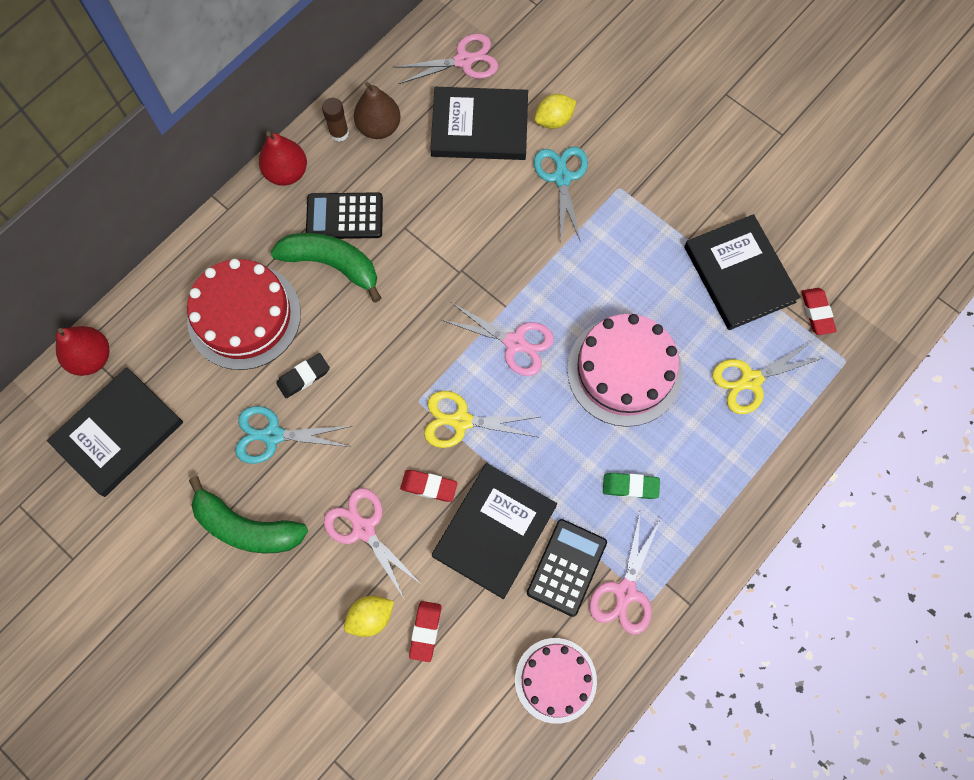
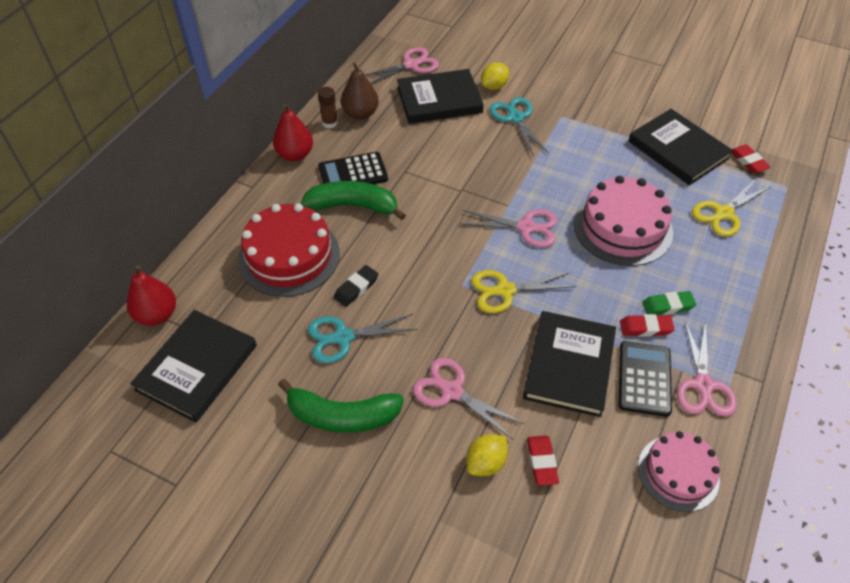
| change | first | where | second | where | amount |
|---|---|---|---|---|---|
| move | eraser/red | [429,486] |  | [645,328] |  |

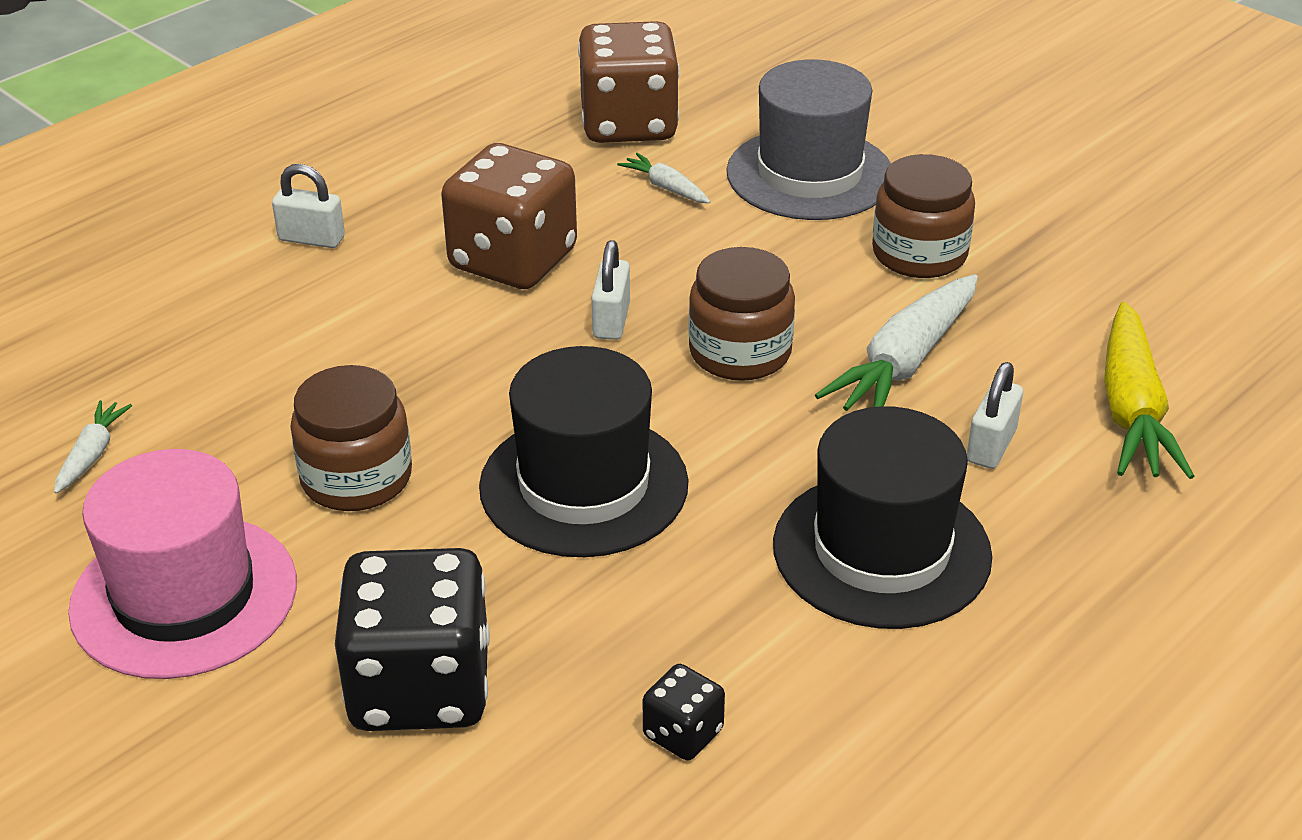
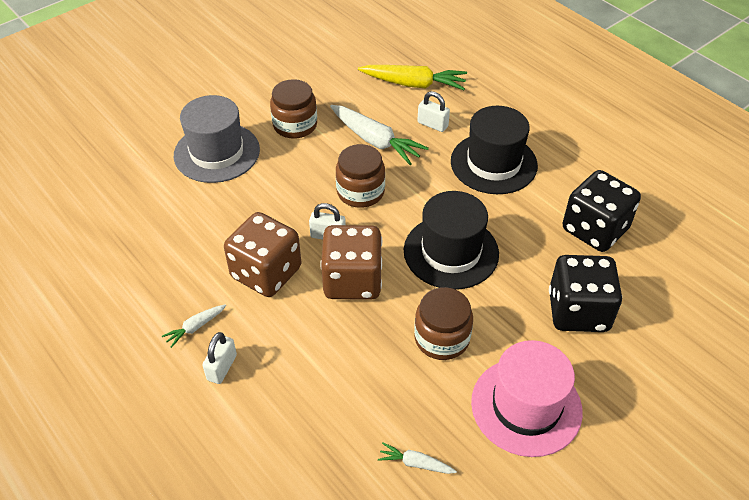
| change | first | where | second | where | amount |
|---|---|---|---|---|---|
| move | dice/dark brown | [629,124] |  | [352,280] |  |
| move | root vegetable/pure white | [666,188] |  | [195,327] |  |
| resize | dice/black | [683,733] |  | [595,229] | x2.19 |

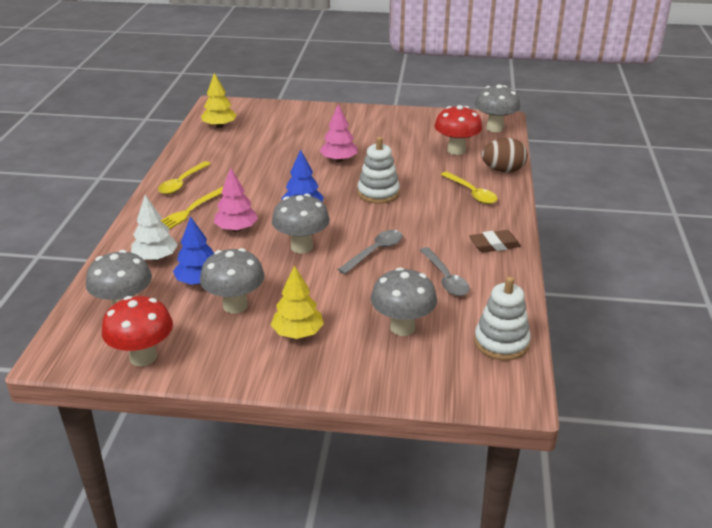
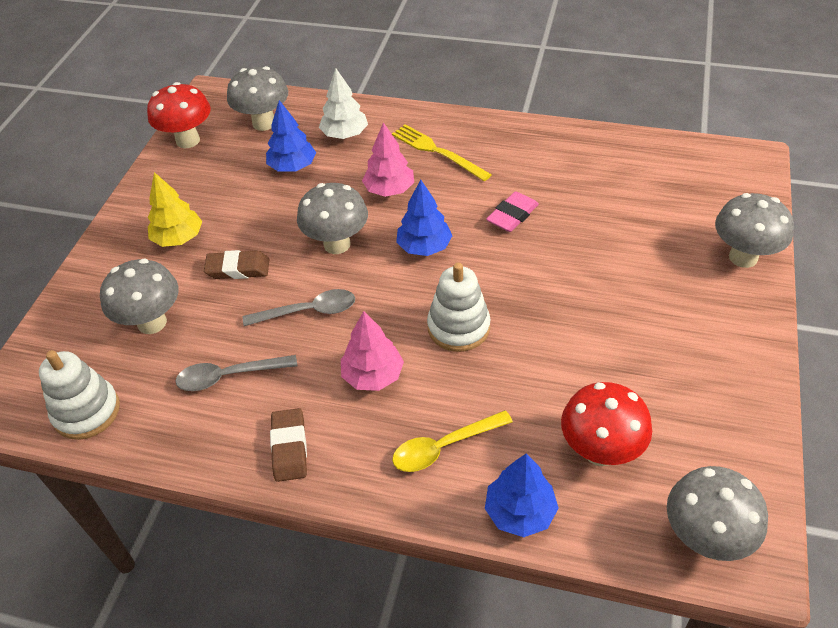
| change | first | where | second | where | amount |
|---|---|---|---|---|---|
| delete | tree/golden | [219,126] |  |  |  |
| move | tree/rosy | [339,160] |  | [373,376] |  |
| replace | egg shape/dark brown | [503,170] | tree/royal blue | [519,512] |  |
| delete | tablespoon/golden | [182,183] |  |  |  |
| rotate | tablespoon/grey | [375,252] |  | [308,311] | 60 degrees counterclockwise |
| move | fungus/grey | [235,305] |  | [743,257] |  |
| insert |  |  | eraser/rosy | [512,215] |  |
| insert |  |  | eraser/dark brown | [238,269] |  |

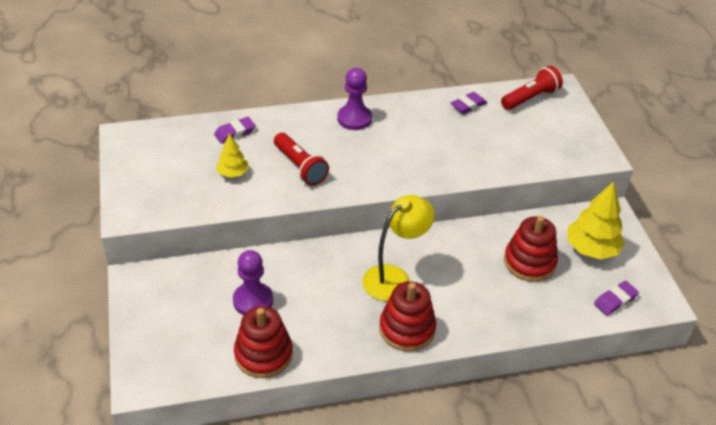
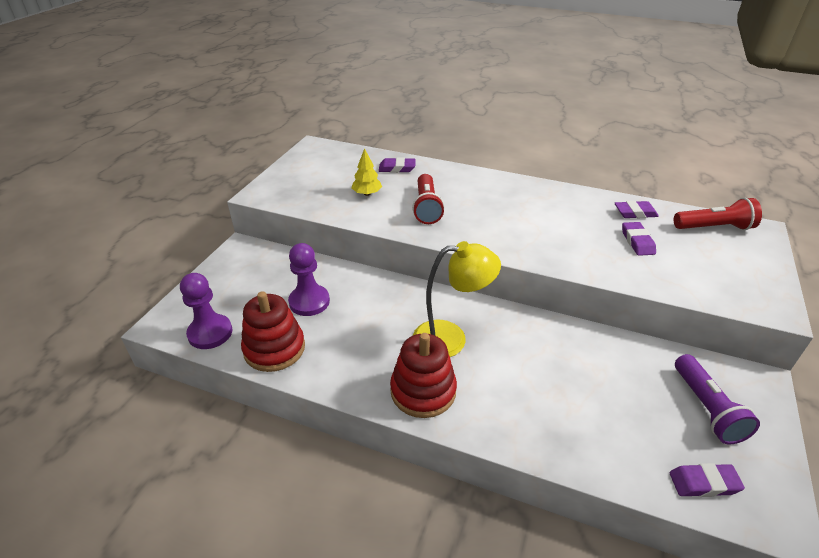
| change | first | where | second | where | amount |
|---|---|---|---|---|---|
| move | chess pawn/royal purple | [354,119] |  | [210,333] |  |
| replace | tree/golden | [591,249] | torch/royal purple | [706,408] |  |
| delete | stacking toy/red | [529,262] |  |  |  |
| insert |  |  | eraser/royal purple | [637,242] |  |

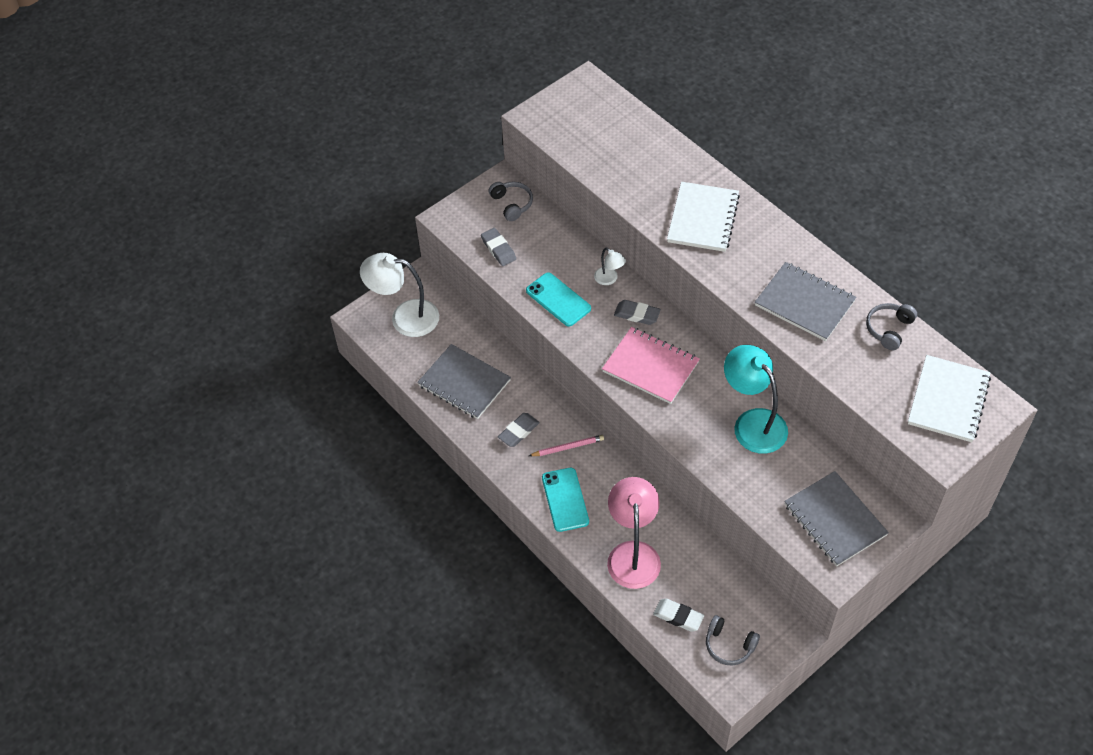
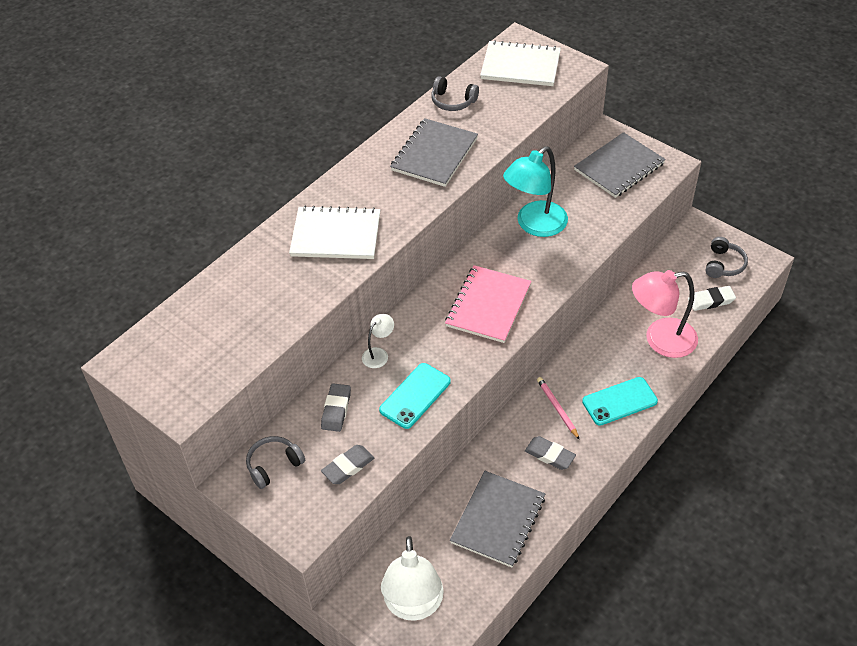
| change | first | where | second | where | amount |
|---|---|---|---|---|---|
| move | eraser/grey | [637,314] |  | [336,410] |  |
| rotate | eraser/pure white | [678,616] |  | [711,300] | 60 degrees clockwise |

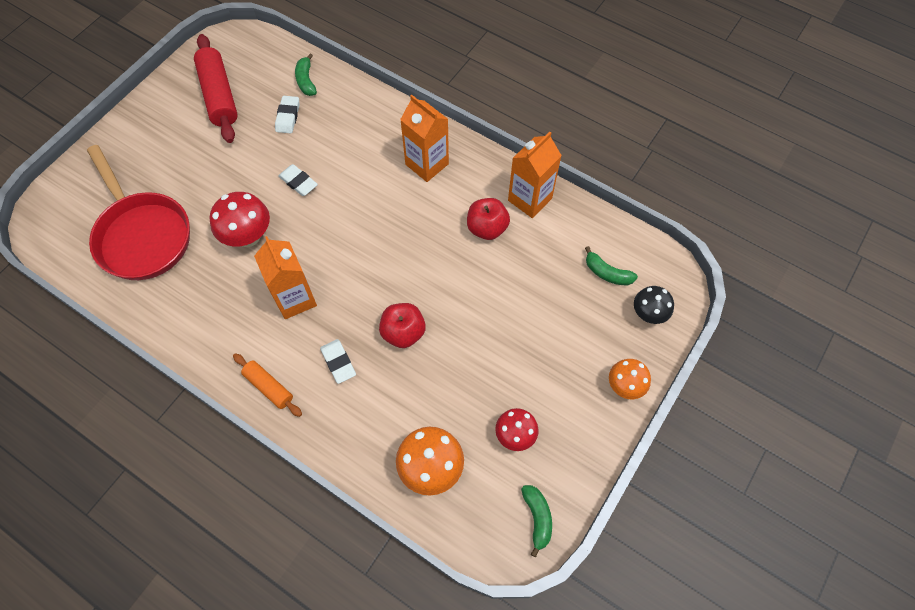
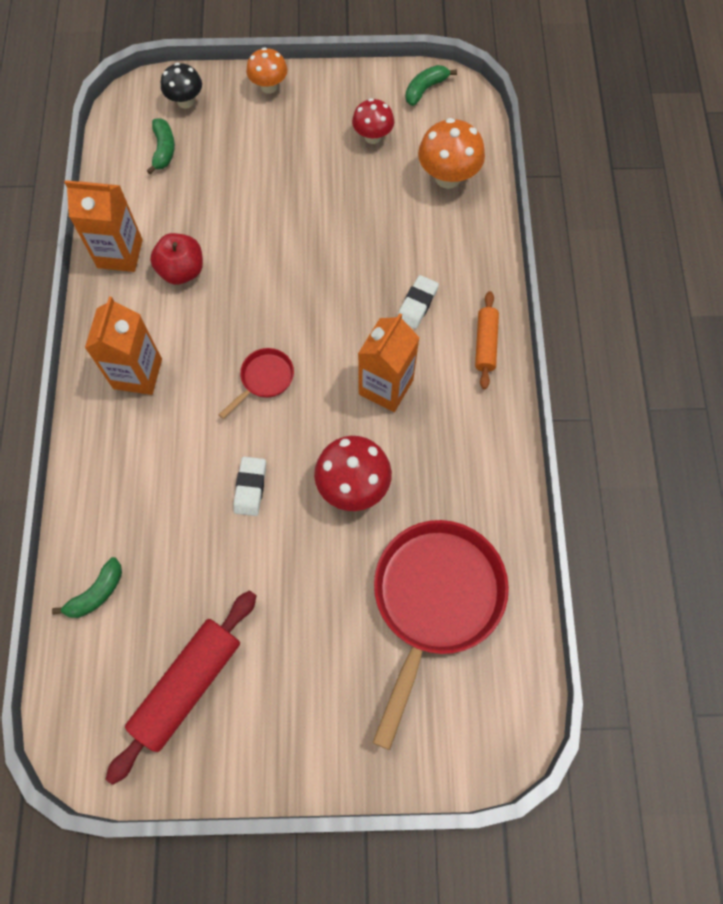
| change | first | where | second | where | amount |
|---|---|---|---|---|---|
| delete | eraser/pure white | [288,117] |  |  |  |
| delete | apple fruit/red | [403,332] |  |  |  |
| insert |  |  | skillet/red | [264,379] |  |

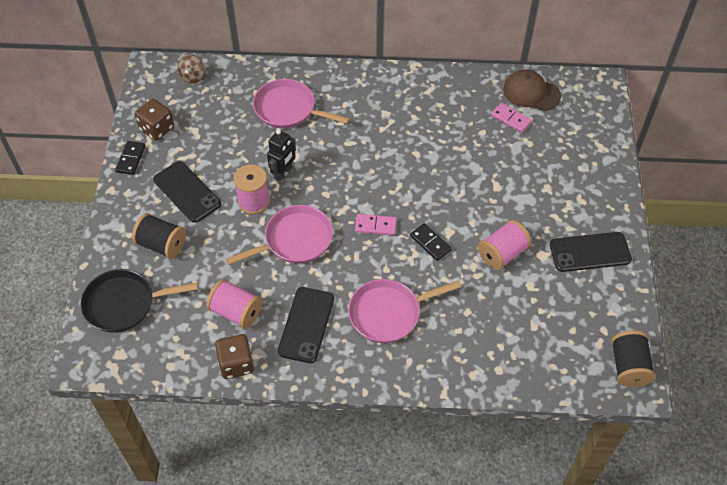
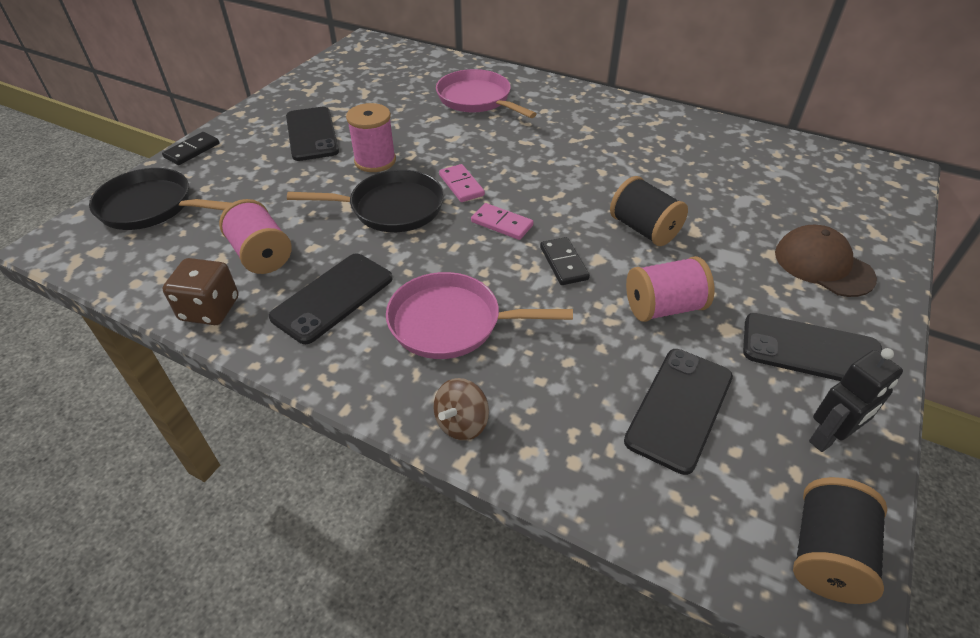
| change | first | where | second | where | amount |
|---|---|---|---|---|---|
| move | whirligig/dark brown | [193,77] |  | [462,423] |  |
| move | baseball cap/dark brown | [531,93] |  | [823,265] |  |
| delete | dice/dark brown | [157,129] |  |  |  |
| move | domino piece/rosy | [511,119] |  | [461,185] |  |
| move | robot/black | [283,173] |  | [829,437] |  |
| move | domino piece/black | [131,159] |  | [192,151] |  |
| recolor | skillet/rosy | [295,240] | skillet/black | [391,208] |  |
| move | reel of thread/black | [161,245] |  | [643,229] |  |
| insert |  |  | smartphone/black | [679,408] |  |

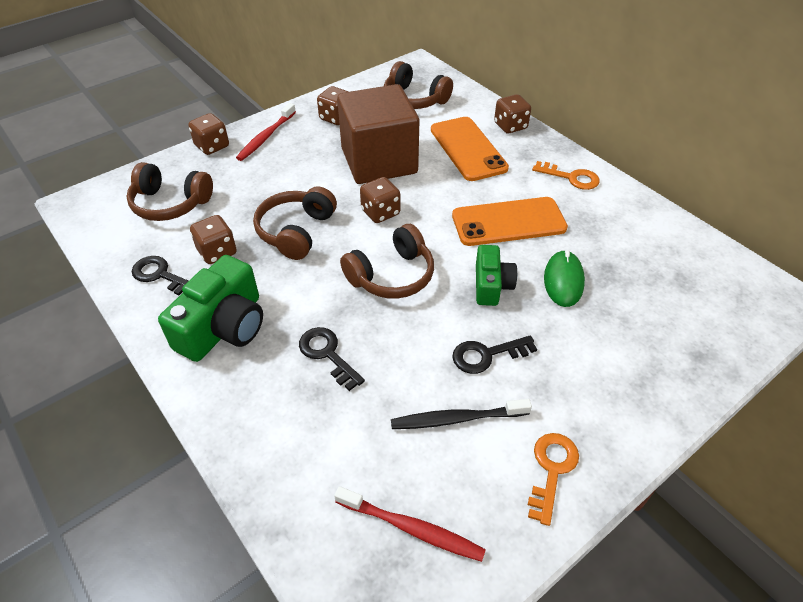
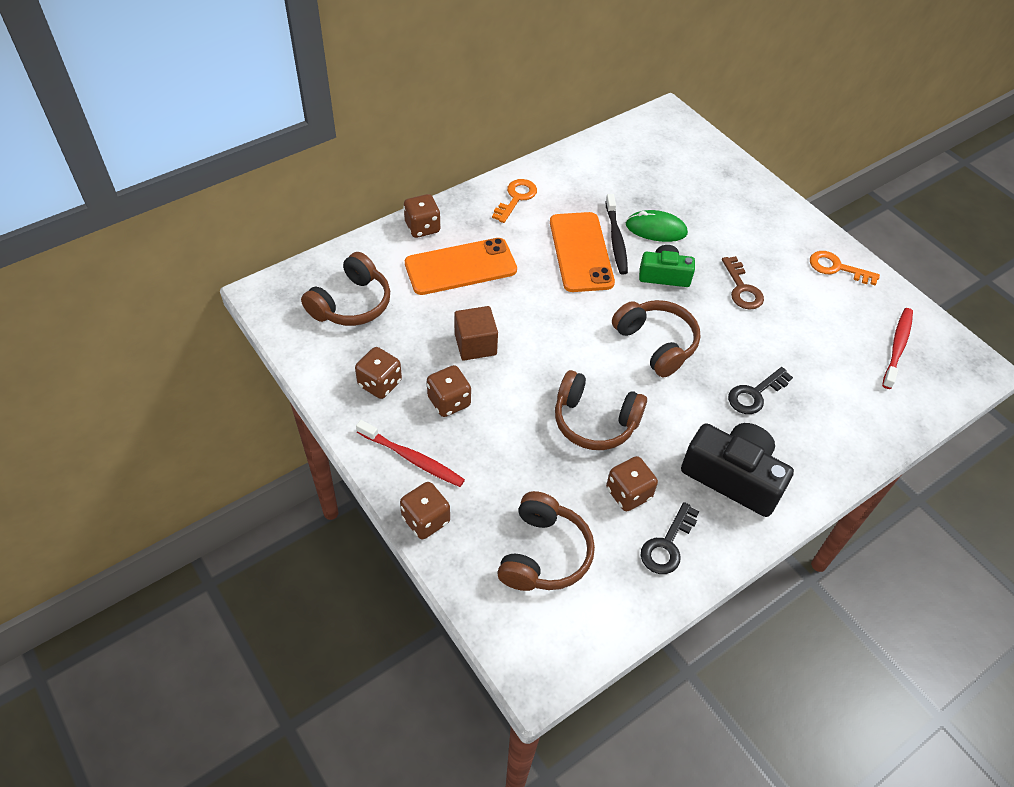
| change | first | where | second | where | amount |
|---|---|---|---|---|---|
| resize | solid cube/dark brown | [379,161] |  | [475,344] | x0.49 |
| move | dice/dark brown | [380,212] |  | [449,402] |  |
| recolor | compact camera/emerald | [224,327] | compact camera/black | [733,477] |  |
| recolor | door key/black | [487,355] | door key/dark brown | [742,288] |  |
| move | toothbrush/black | [457,419] |  | [616,239] |  |

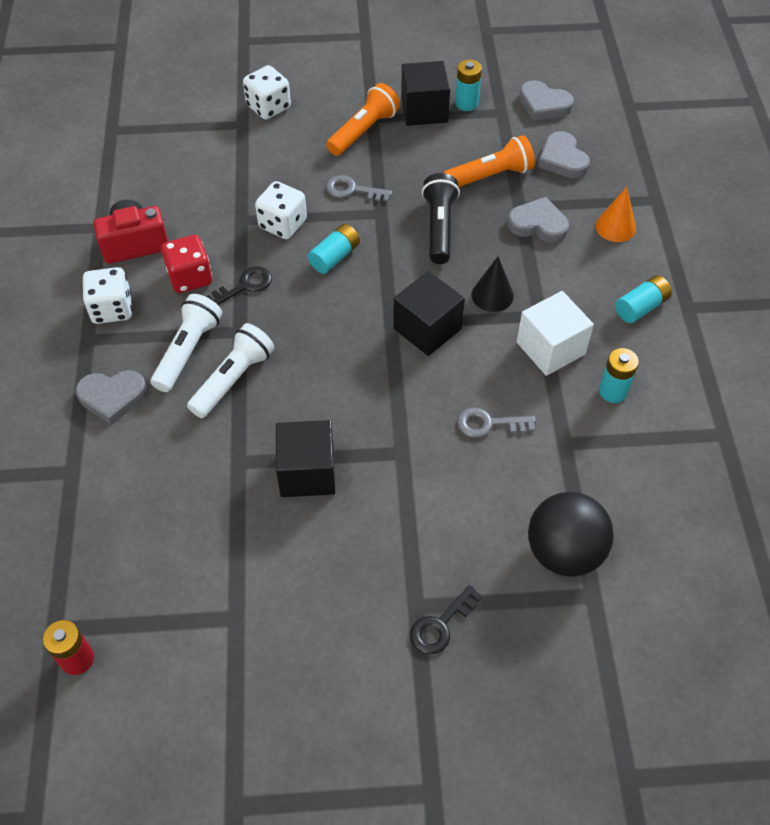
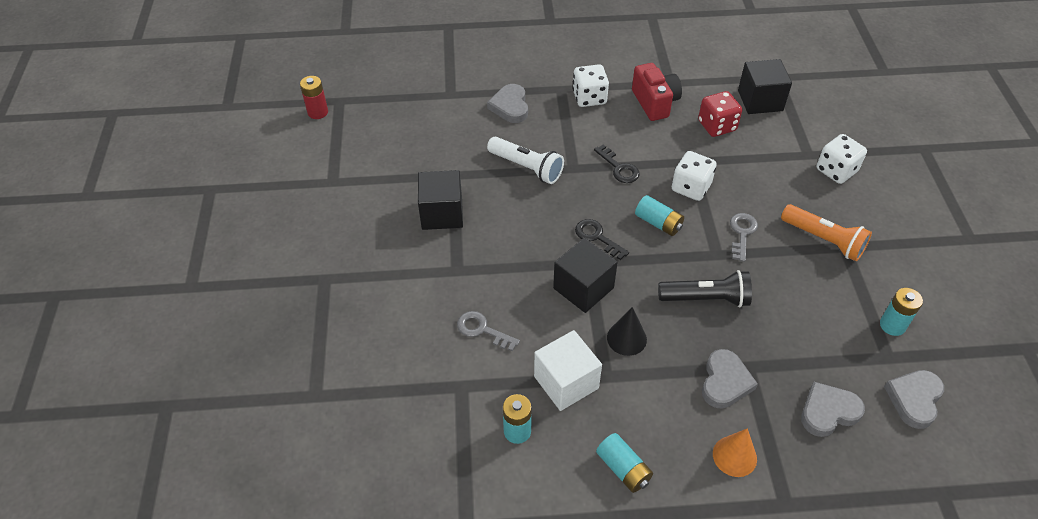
| change | first | where | second | where | amount |
|---|---|---|---|---|---|
| move | solid cube/black | [424,110] |  | [760,100] |  |
| delete | torch/orange | [490,176] |  |  |  |
| move | dice/red | [190,277] |  | [717,126] |  |
| delete | torch/pure white | [188,351] |  |  |  |
| rotate | door key/grey | [489,424] |  | [482,330] | 60 degrees counterclockwise |
| delete | sphere/black | [564,552] |  |  |  |
| move | door key/black | [441,625] |  | [597,237] |  |

